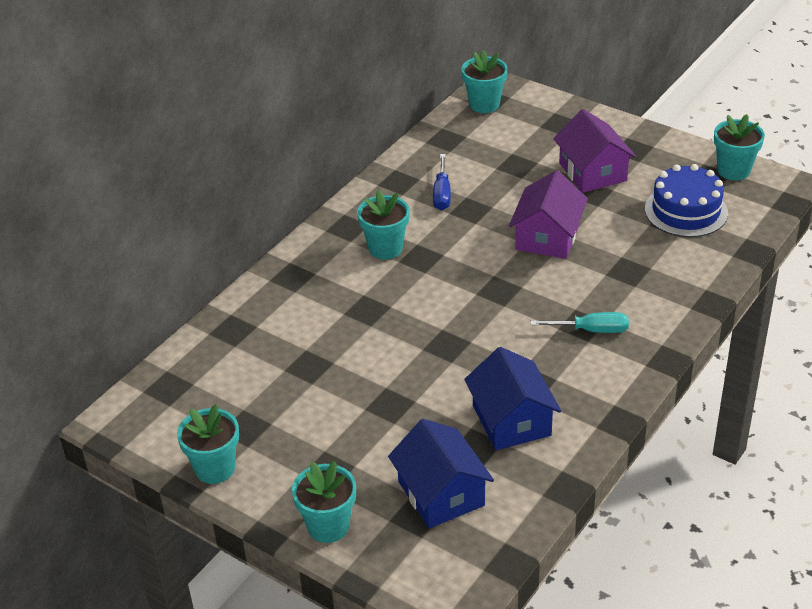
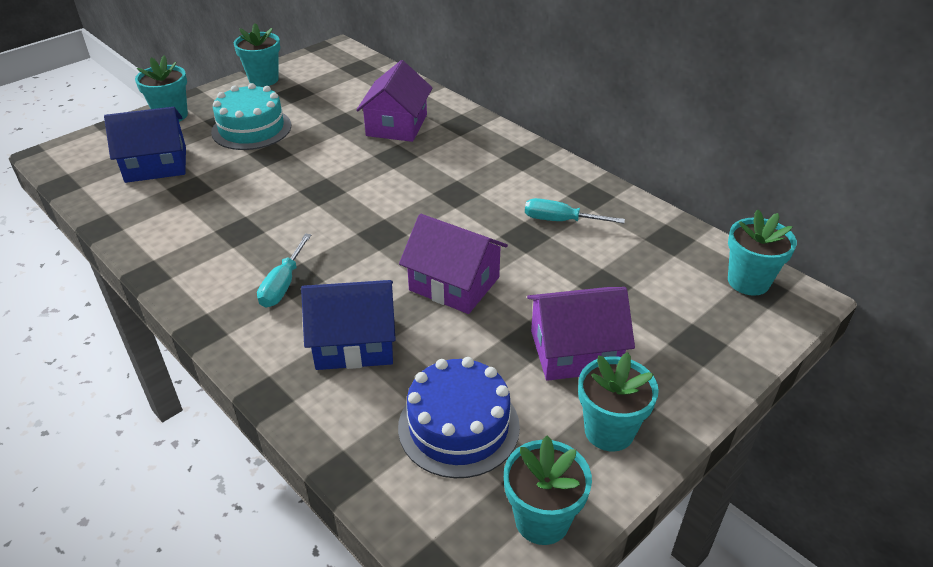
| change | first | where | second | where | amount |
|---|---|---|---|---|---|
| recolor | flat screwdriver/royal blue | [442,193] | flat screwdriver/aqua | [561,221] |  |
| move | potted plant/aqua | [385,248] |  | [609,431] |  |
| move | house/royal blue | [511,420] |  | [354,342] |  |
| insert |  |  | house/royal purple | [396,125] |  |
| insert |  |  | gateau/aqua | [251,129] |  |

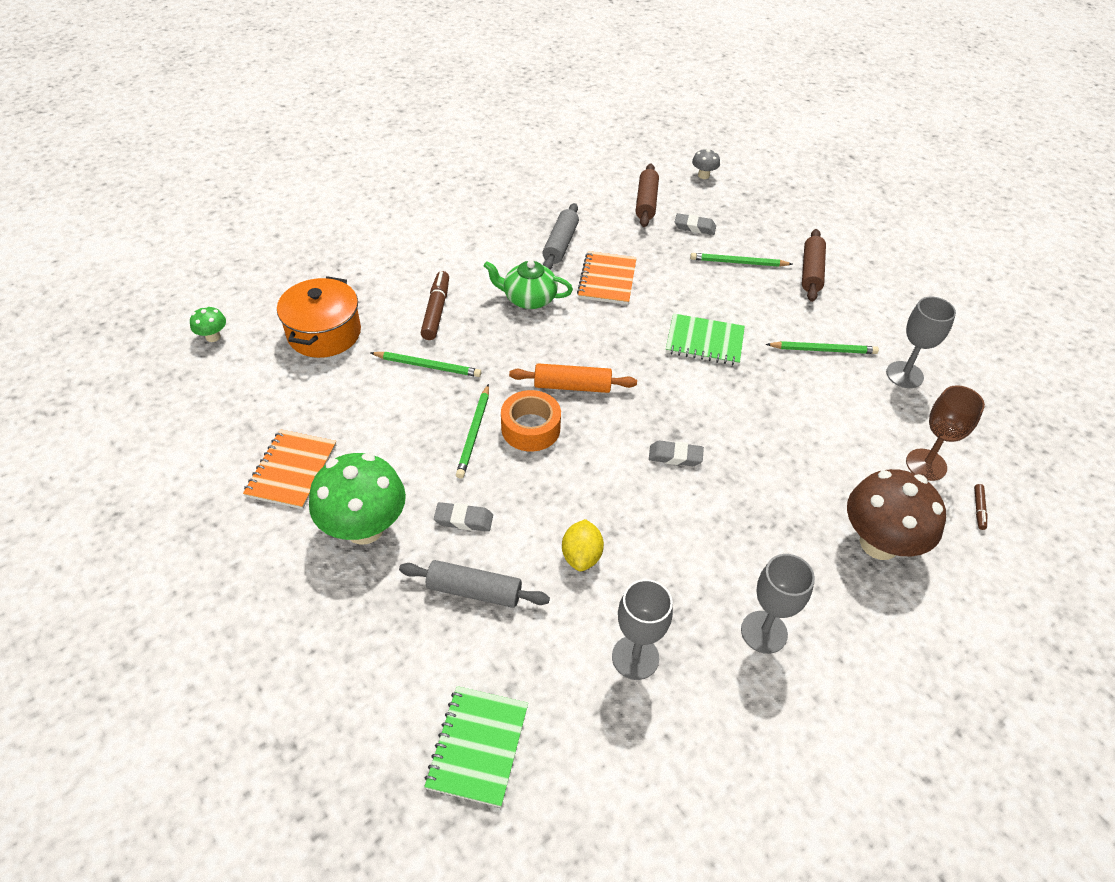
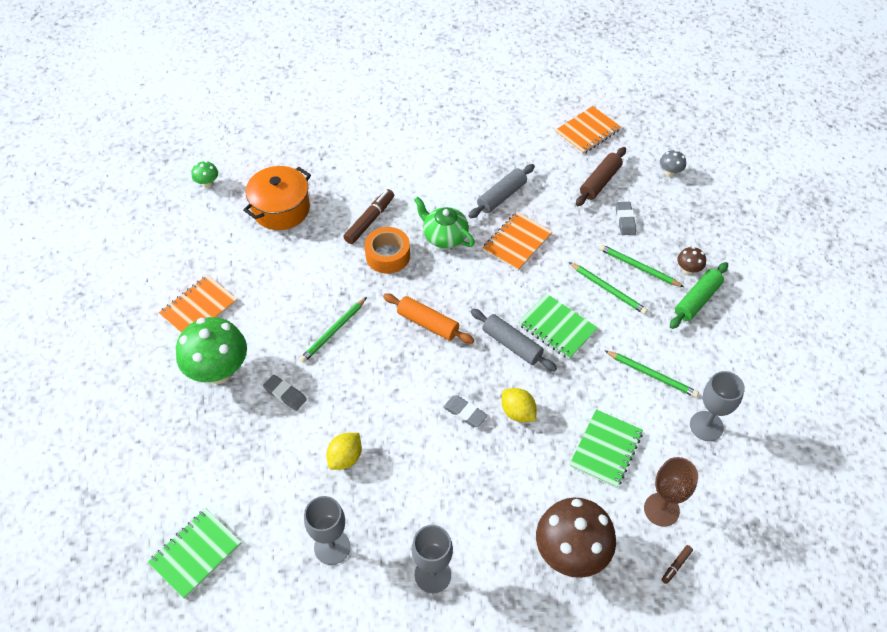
| change | first | where | second | where | amount |
|---|---|---|---|---|---|
| rotate | eraser/grey | [694,227] |  | [625,220] | 45 degrees clockwise |
| recolor | rolling pin/dark brown | [811,272] | rolling pin/emerald | [697,300] |  |
| move | pencil/emerald | [428,366] |  | [608,289] |  |
| move | sticky tape/orange | [530,428] |  | [388,255] |  |
| move | rolling pin/grey | [474,591] |  | [512,344] |  |
| insert |  |  | exercise book/orange | [587,132] |  |
| insert |  |  | fungus/dark brown | [688,270] |  |
| insert |  |  | lemon/golden | [517,412] |  |
| insert |  |  | exercise book/emerald | [606,449] |  |

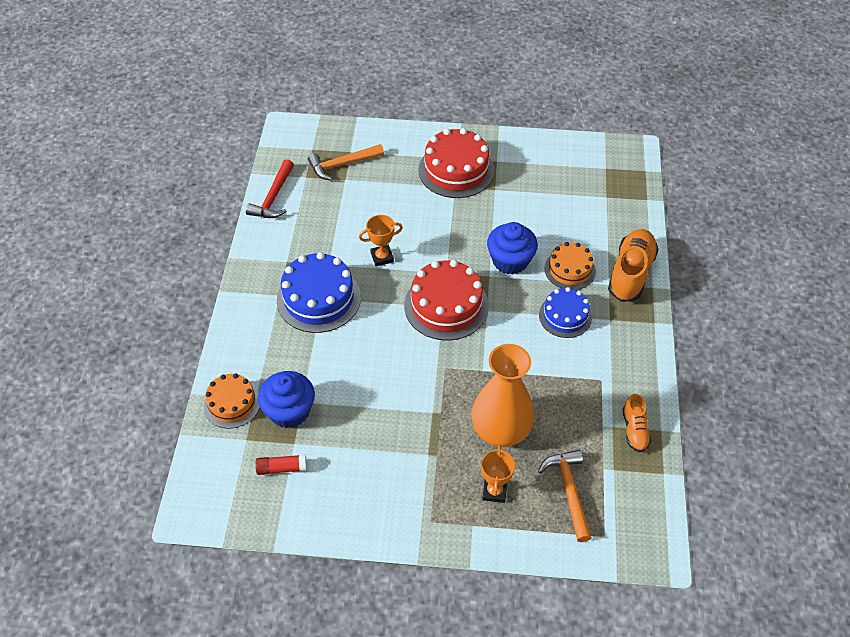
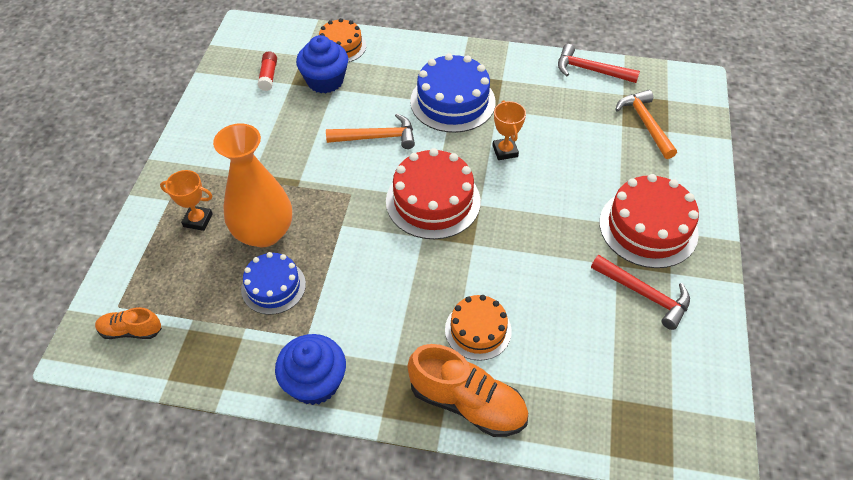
| change | first | where | second | where | amount |
|---|---|---|---|---|---|
| move | fairy cake/royal blue | [510,261] |  | [315,382] |  |
| move | gateau/royal blue | [565,316] |  | [273,286] |  |
| move | shoe/orange | [634,430] |  | [131,331] |  |
| move | carpenter's hammer/orange | [569,491] |  | [377,137] |  |
| insert |  |  | carpenter's hammer/red | [644,294] |  |

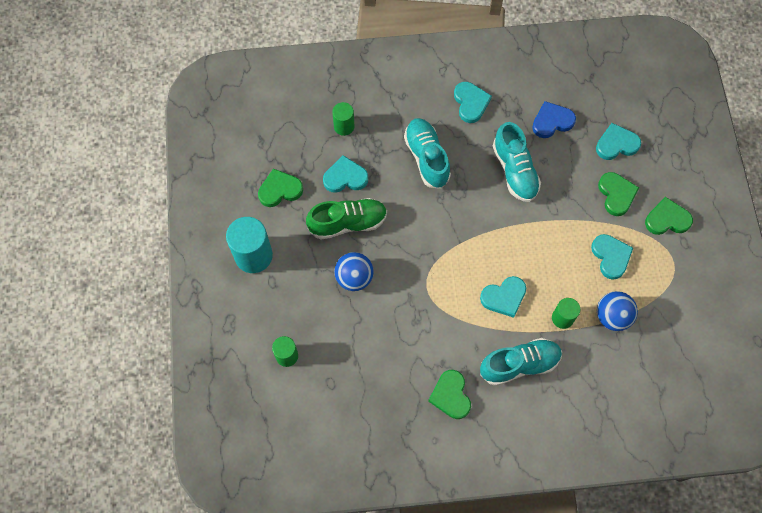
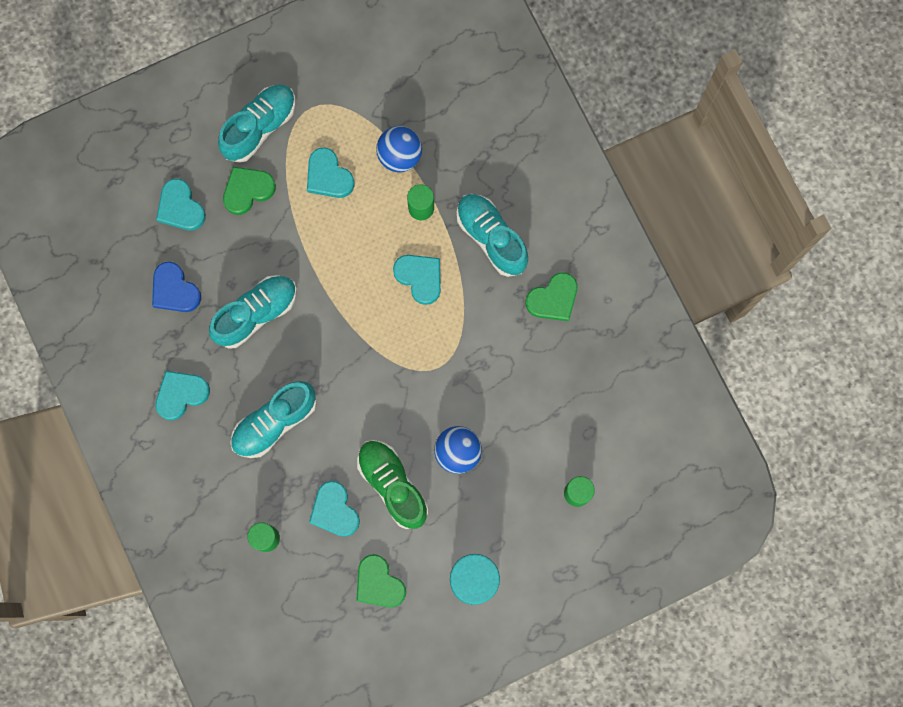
| change | first | where | second | where | amount |
|---|---|---|---|---|---|
| replace | heart shape/emerald | [667,219] | shoe/aqua | [260,127] |  |
| rotate | heart shape/aqua | [611,257] |  | [328,176] | 90 degrees counterclockwise |

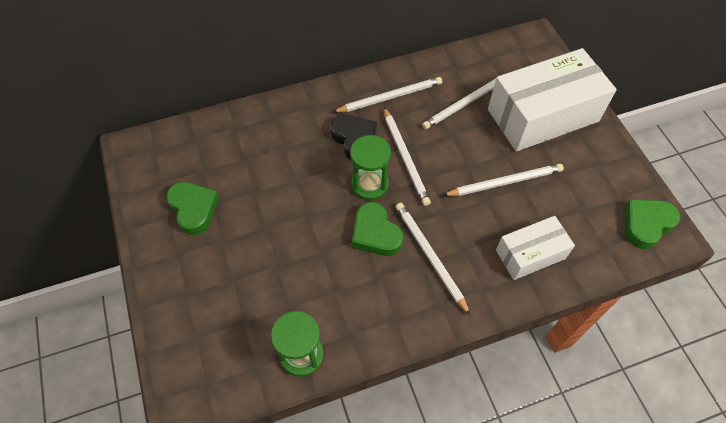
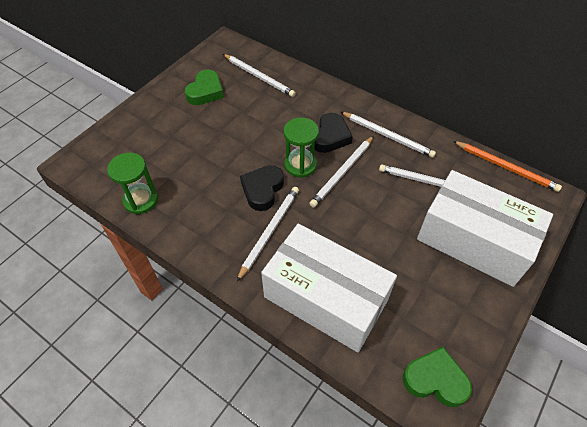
| change | first | where | second | where | amount |
|---|---|---|---|---|---|
| move | pencil/pure white | [505,182] |  | [259,77] |  |
| recolor | heart shape/emerald | [375,233] | heart shape/black | [262,190] |  |
| resize | box/pure white | [530,254] |  | [325,298] | x1.83 |
| insert |  |  | pencil/orange | [506,167] |  |

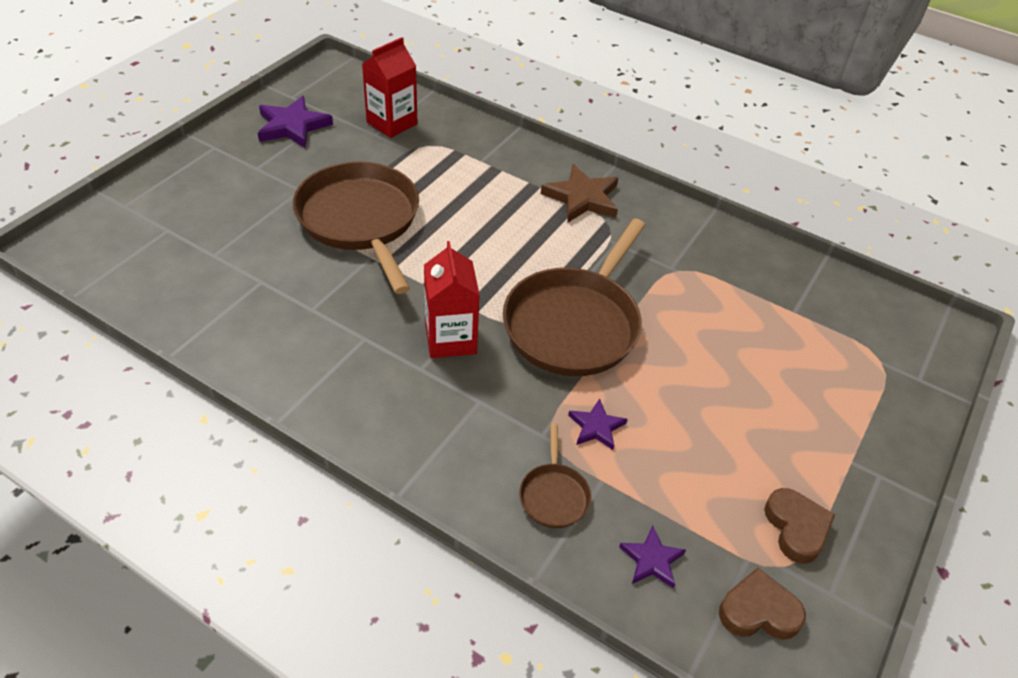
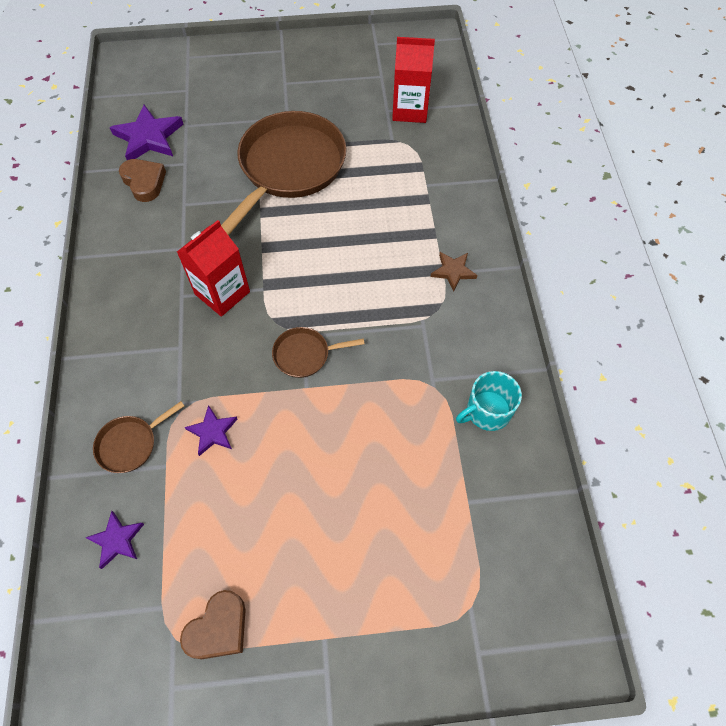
| change | first | where | second | where | amount |
|---|---|---|---|---|---|
| move | star shape/royal purple | [292,126] |  | [149,137] |  |
| resize | star shape/dark brown | [582,198] |  | [453,271] | x0.57 |
| resize | skillet/dark brown | [574,324] |  | [305,354] | x0.44 |
| move | heart shape/dark brown | [758,611] |  | [144,182] |  |
| insert |  |  | tea mug/aqua | [487,411] |  |

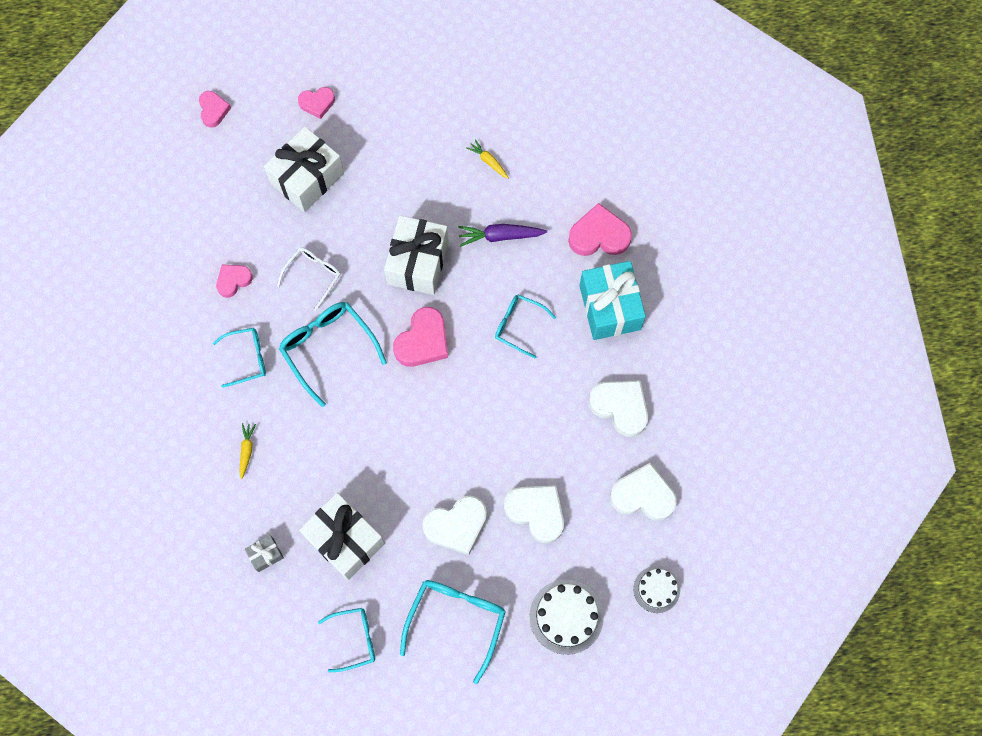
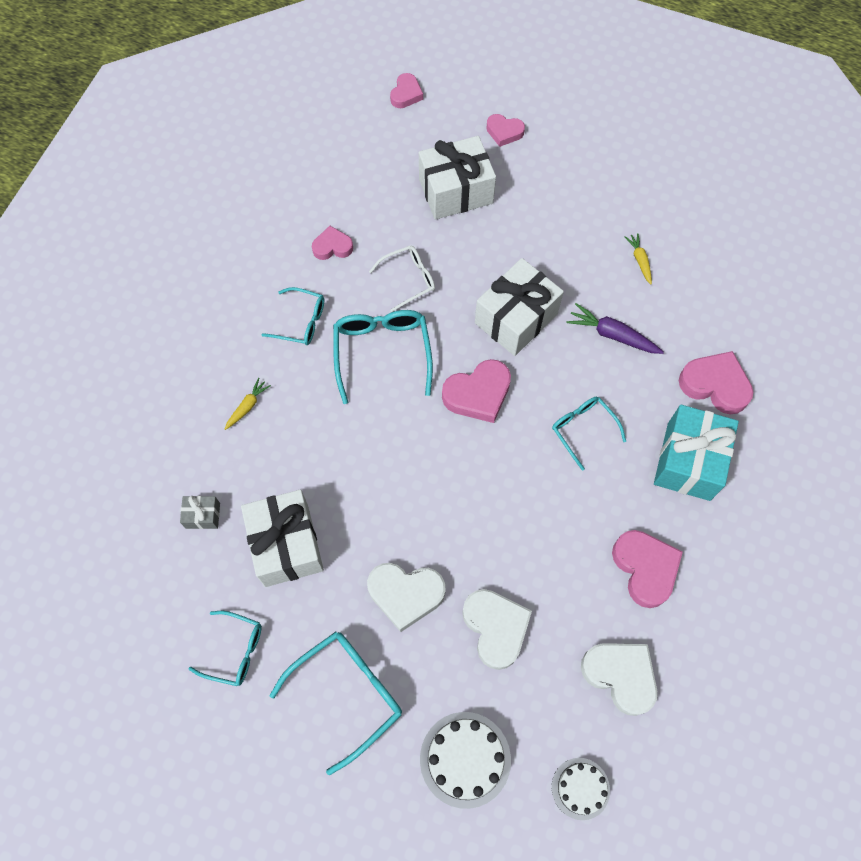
| change | first | where | second | where | amount |
|---|---|---|---|---|---|
| recolor | heart shape/pure white | [620,407] | heart shape/rosy | [645,568] |  |

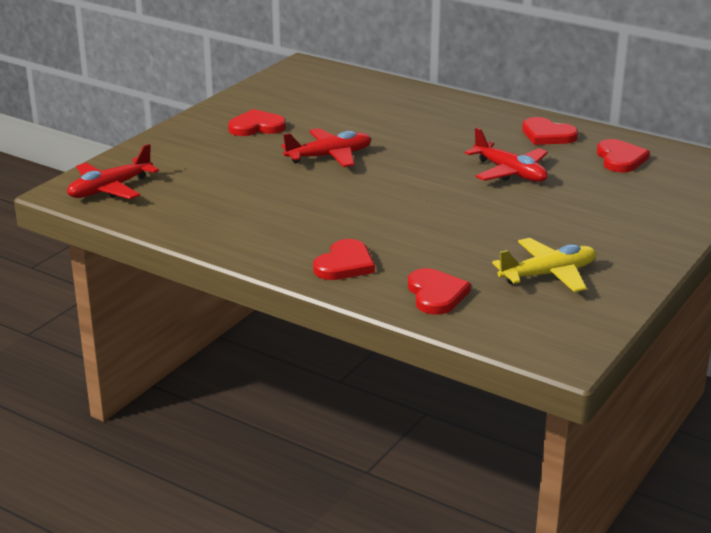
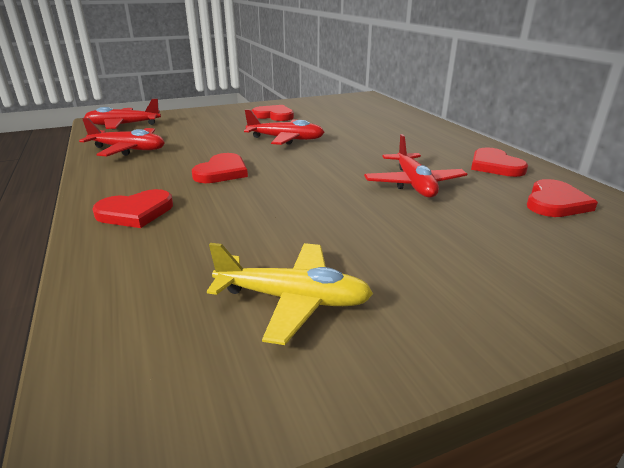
| change | first | where | second | where | amount |
|---|---|---|---|---|---|
| move | heart shape/red | [436,294] |  | [222,172] |  |
| insert |  |  | plane/red | [128,149] |  |

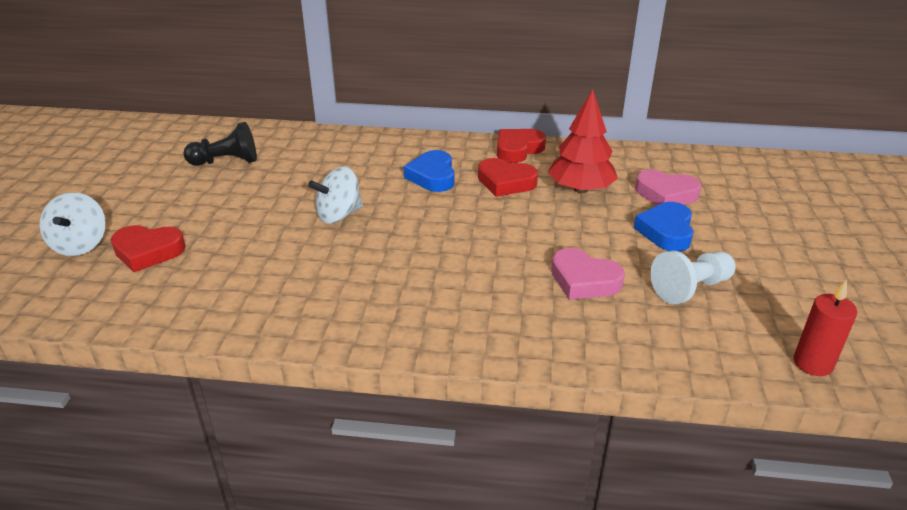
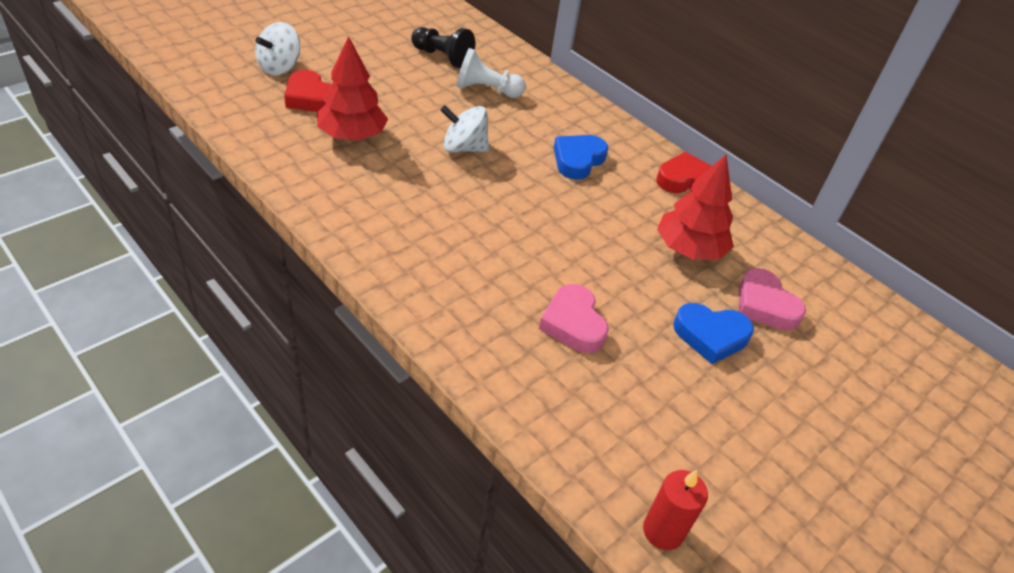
| change | first | where | second | where | amount |
|---|---|---|---|---|---|
| delete | heart shape/red | [505,182] |  |  |  |
| rotate | heart shape/royal blue | [666,231] |  | [710,336] | 135 degrees counterclockwise |
| move | chess pawn/pure white | [691,288] |  | [486,90] |  |
| insert |  |  | tree/red | [352,135] |  |

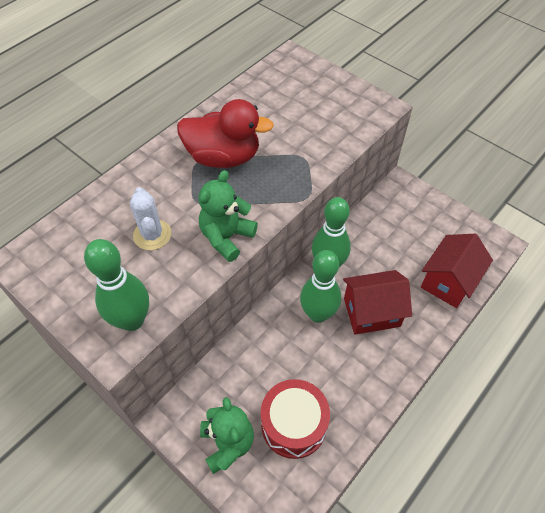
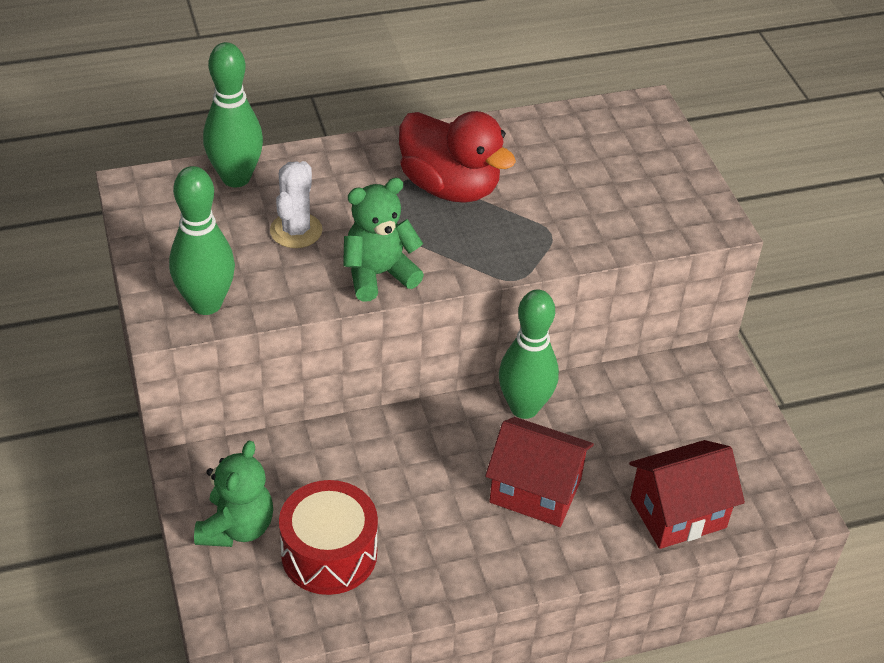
| change | first | where | second | where | amount |
|---|---|---|---|---|---|
| move | tenpin/emerald | [318,314] |  | [236,178] |  |

